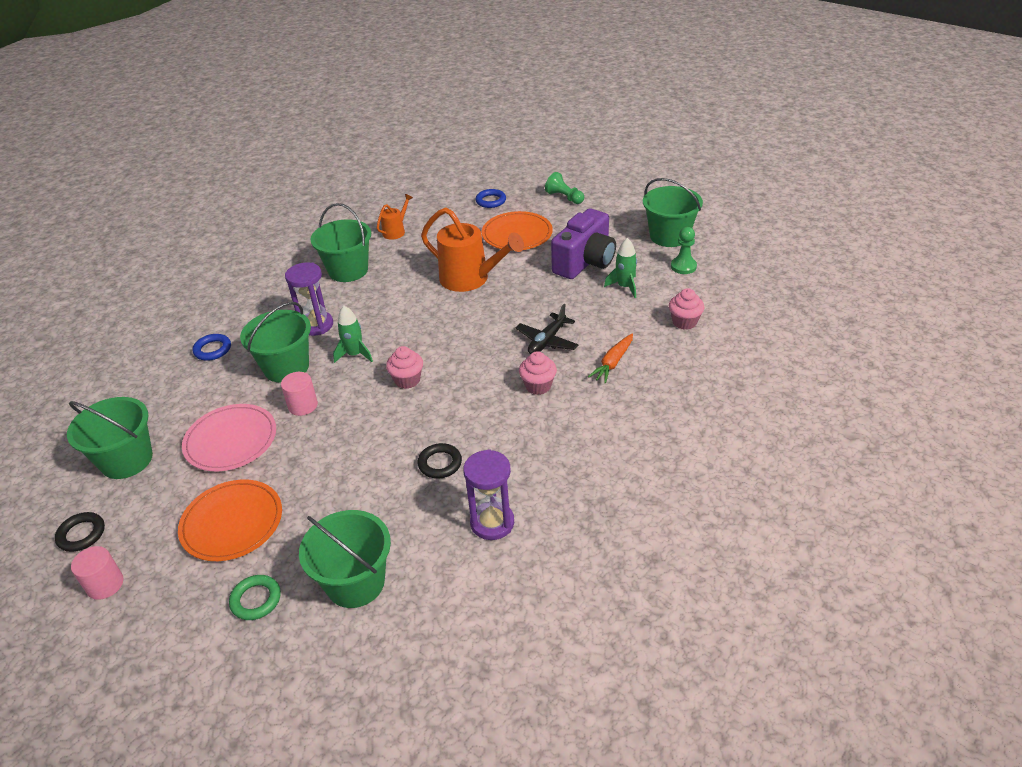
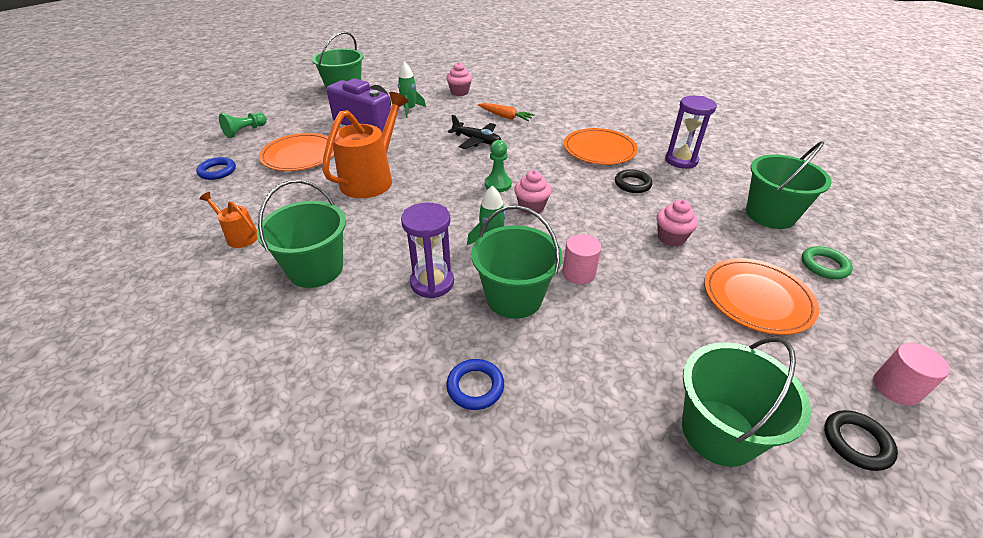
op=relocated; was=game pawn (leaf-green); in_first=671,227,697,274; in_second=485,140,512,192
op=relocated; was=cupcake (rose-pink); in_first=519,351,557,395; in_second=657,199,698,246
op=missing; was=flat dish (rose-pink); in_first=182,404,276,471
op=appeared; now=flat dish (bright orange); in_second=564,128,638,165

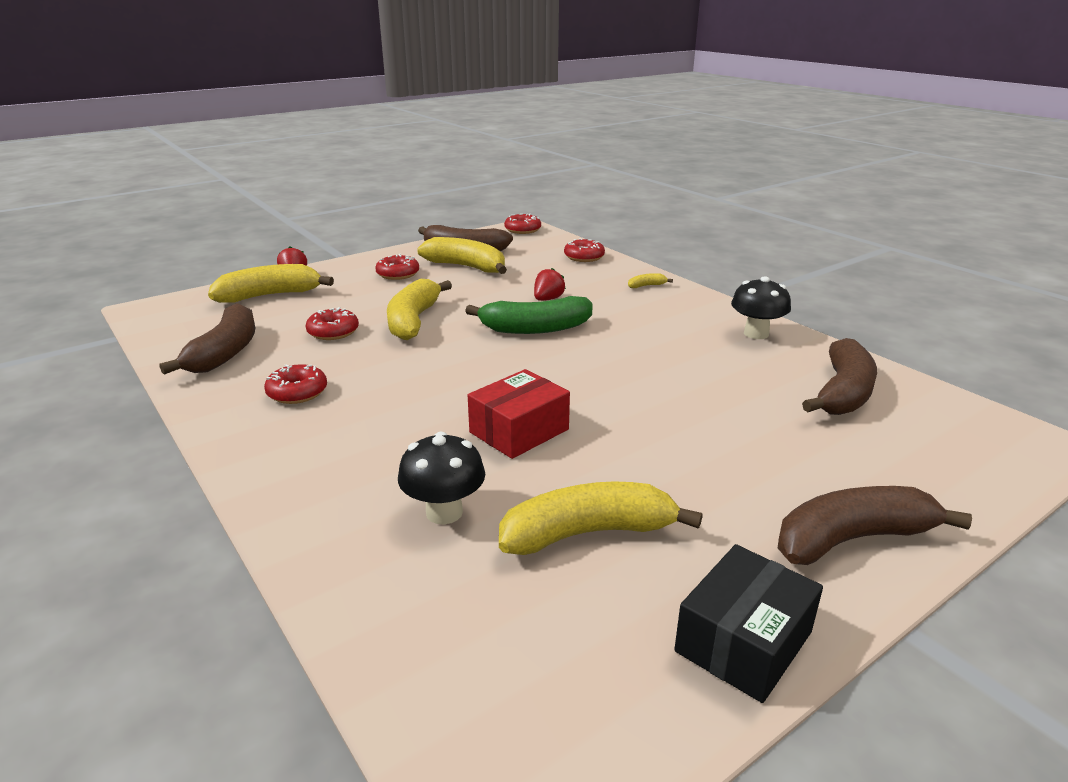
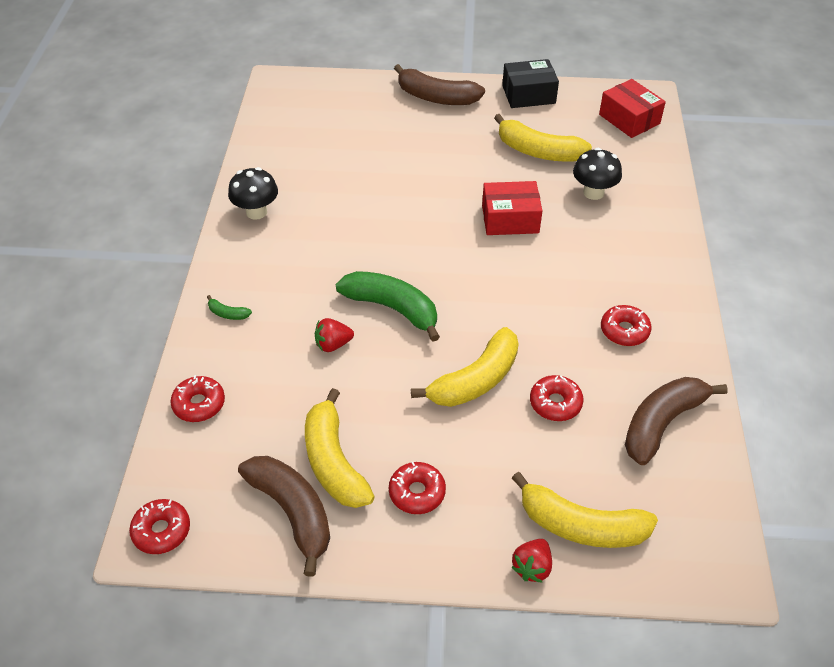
op=colour; was=banana (bright yellow); now=banana (leaf-green); in_first=628,273,673,288; in_second=207,295,252,320
op=missing; was=banana (russet); in_first=802,338,877,415
op=appeared; now=parcel (scarlet); in_second=599,79,666,138

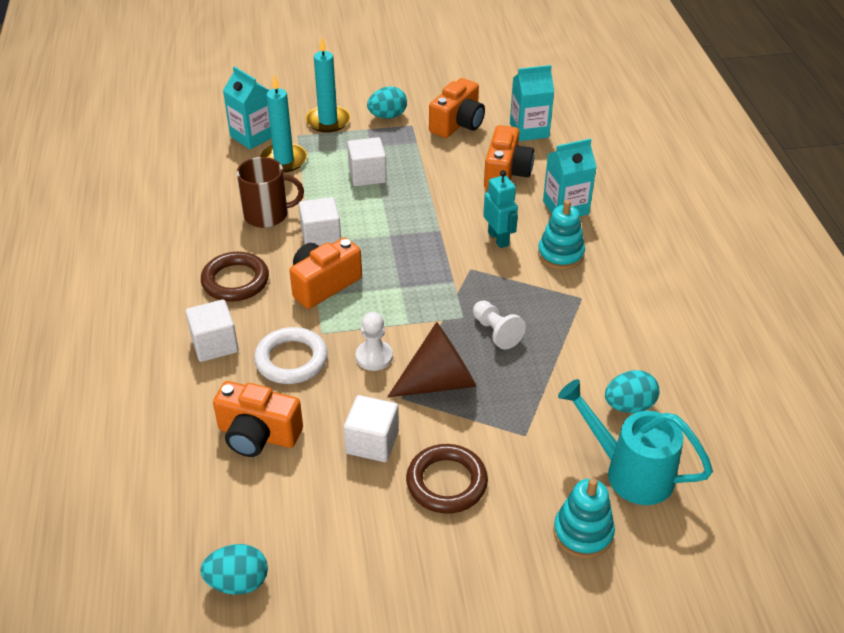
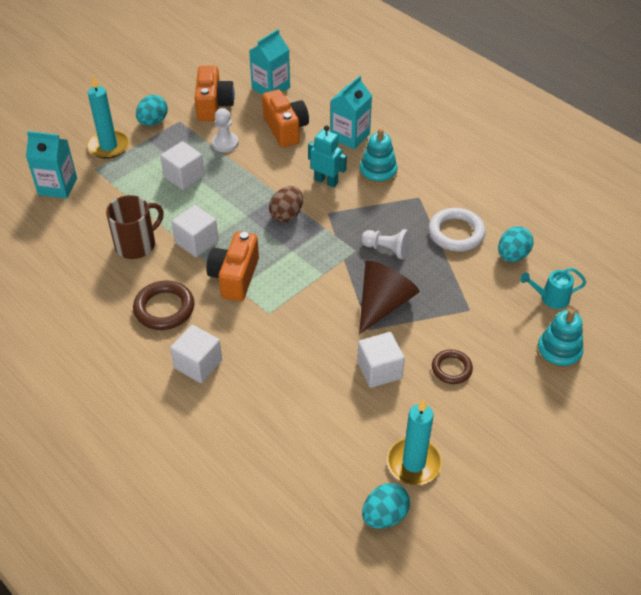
op=relocated; was=pillar candle (aqua); in_first=260,74,307,173; in_second=387,398,442,485
op=relocated; was=game pawn (pure white); in_first=356,312,393,371; in_second=212,108,239,152
op=relocated; was=ring (pure white); in_first=254,327,328,384; in_second=428,208,486,252
op=size; was=watering can (aqua); in_first=558,379,713,505; in_second=520,267,587,309; ratio=0.56
op=missing; was=camera (bright orange); in_first=213,381,303,457
op=size; was=ring (russet); in_first=406,444,488,514; in_second=432,349,473,384; ratio=0.64
op=appeared; now=egg (russet); in_second=269,186,303,222

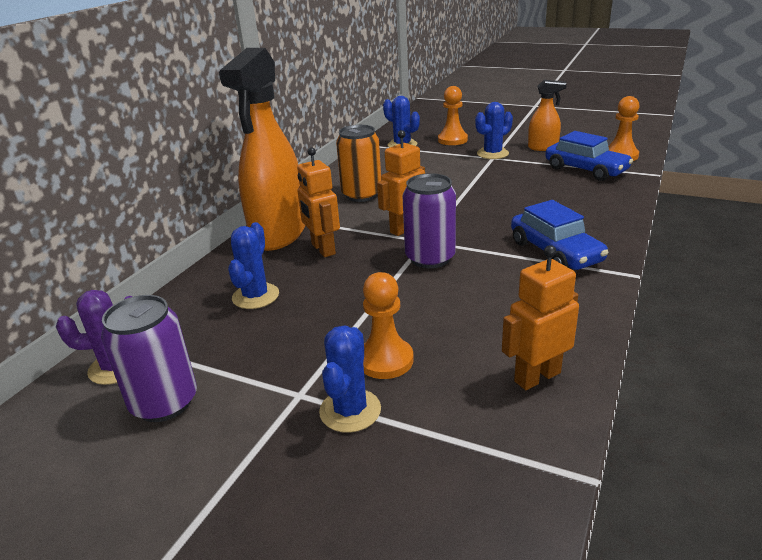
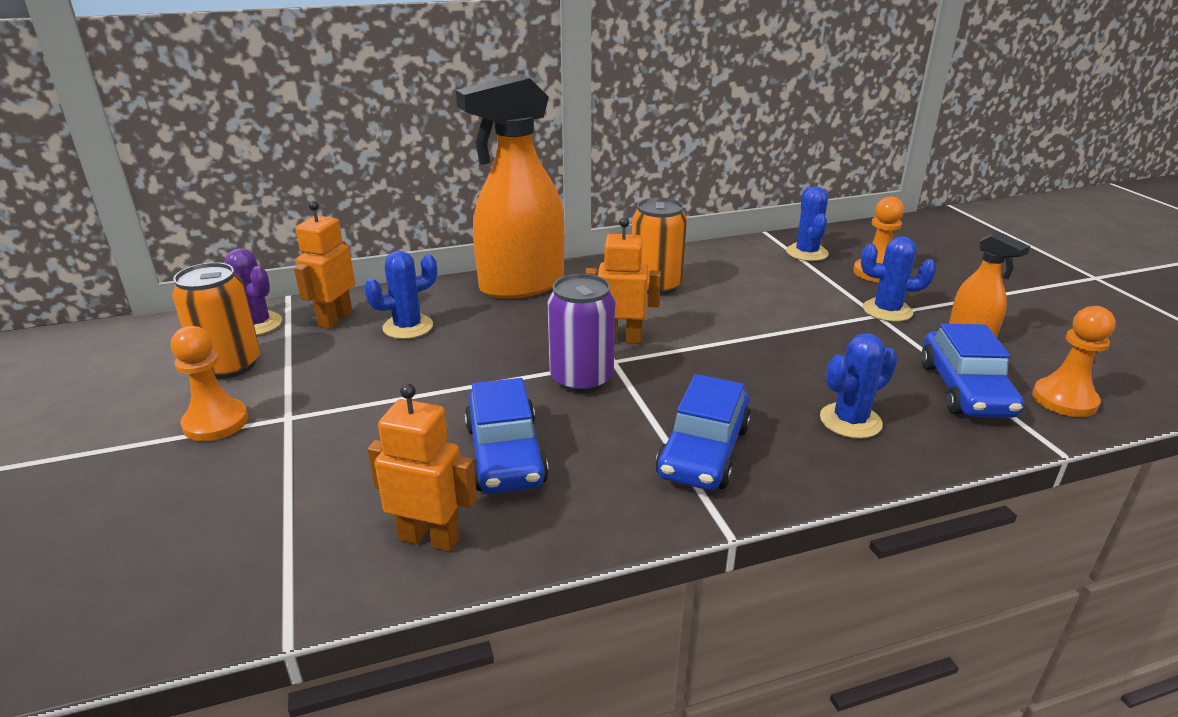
op=relocated; was=robot figure (bright orange); in_first=297,147,340,257; in_second=294,201,355,329
op=relocated; was=game pawn (bright orange); in_first=363,272,414,379; in_second=171,326,248,441
op=colour; was=soda can (violet); now=soda can (bright orange); in_first=101,295,197,422; in_second=172,262,260,379
op=relocated; was=cactus (blue); in_first=319,325,381,433; in_second=820,333,898,439
op=appeared; now=toy car (blue); in_second=465,378,549,494

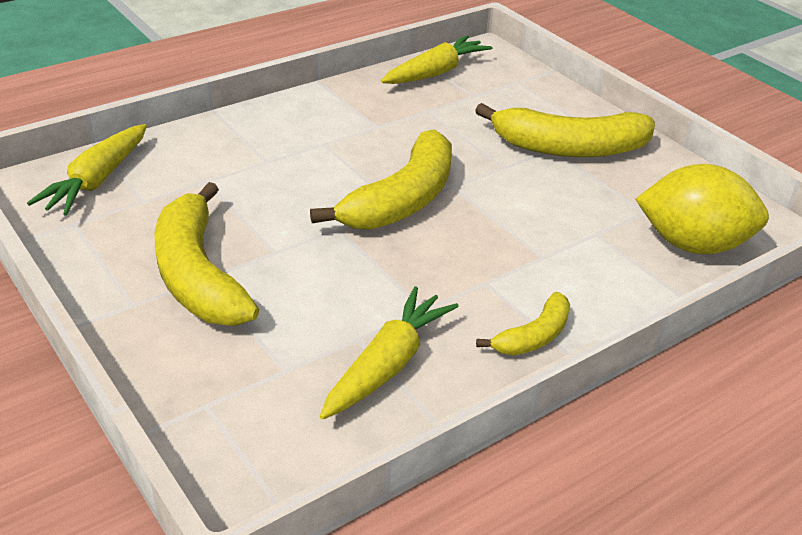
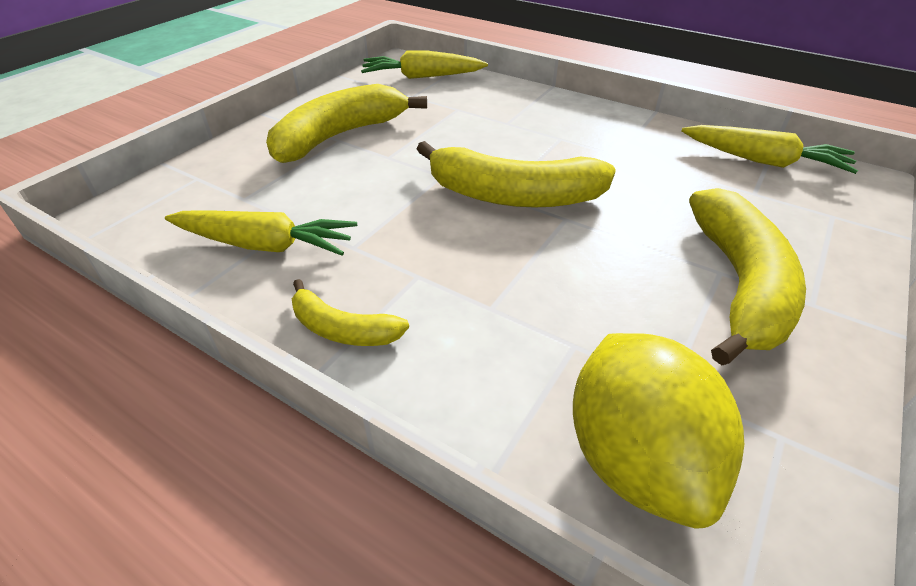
op=spun; was=banana (bright yellow); in_first=475,103,655,157; in_second=689,188,806,365; clockwise=-150

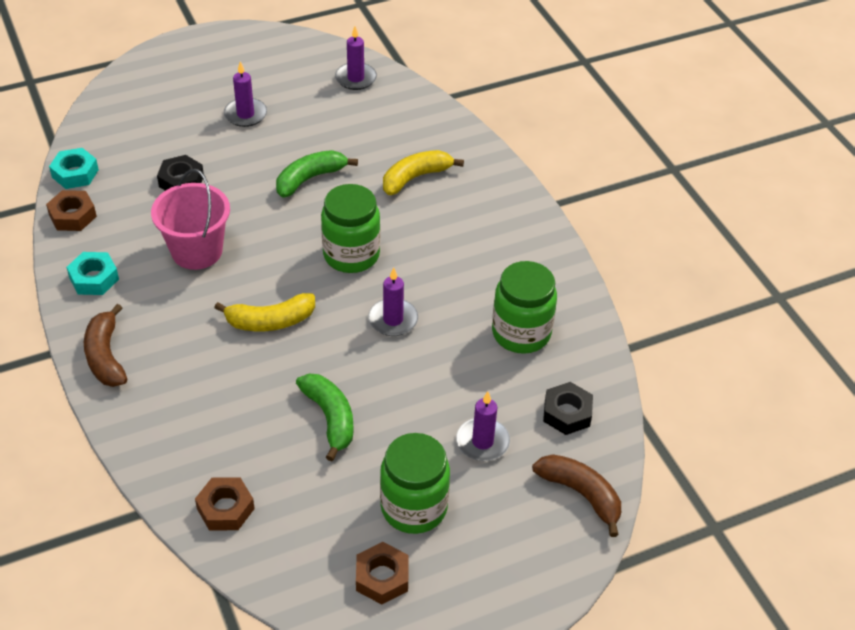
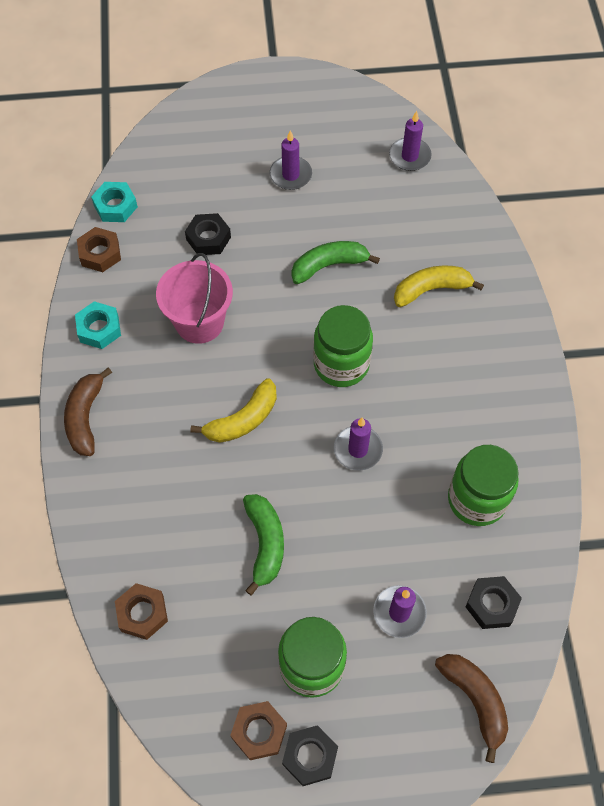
op=spun; was=banana (bright yellow); in_first=214,293,315,331; in_second=190,378,277,443; clockwise=-45
op=appeared; now=hex nut (black); in_second=282,725,338,786

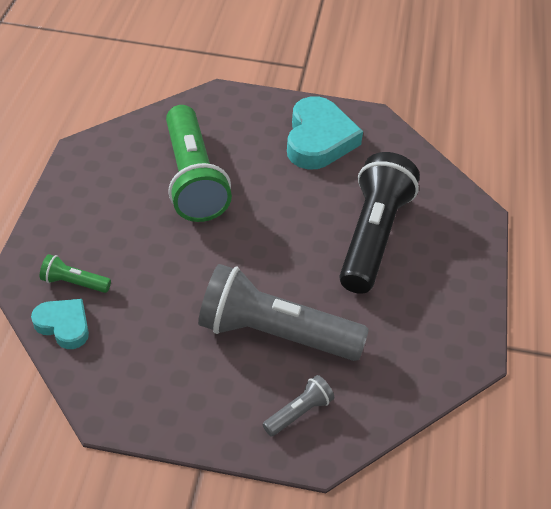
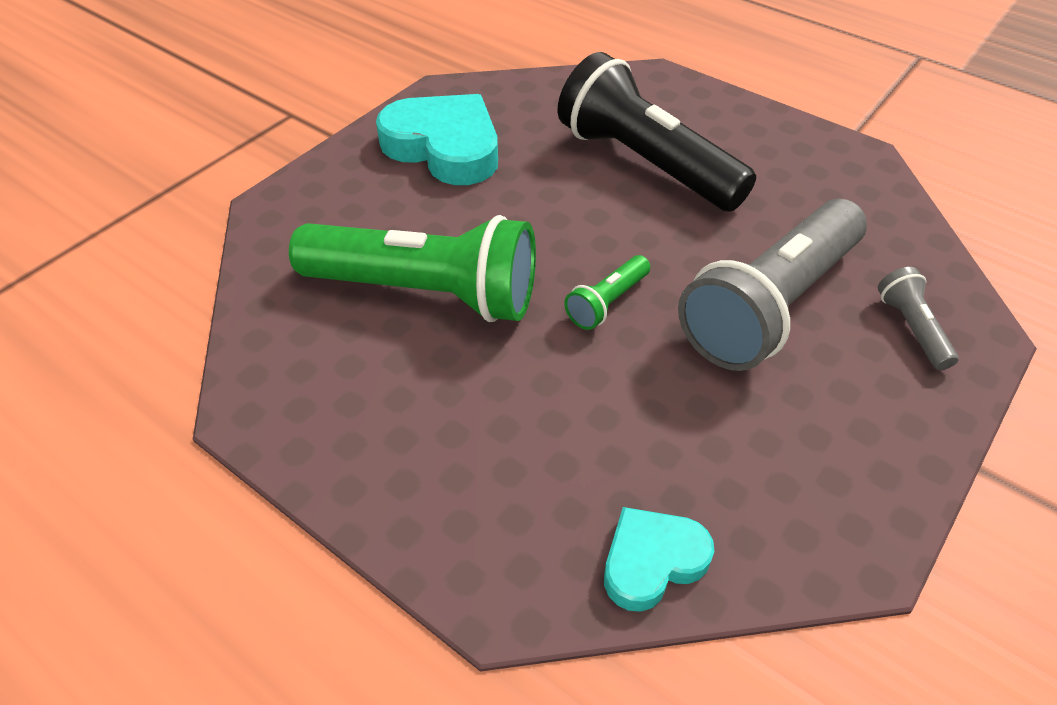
op=relocated; was=flashlight (leaf-green); in_first=40,254,111,293; in_second=564,255,650,330

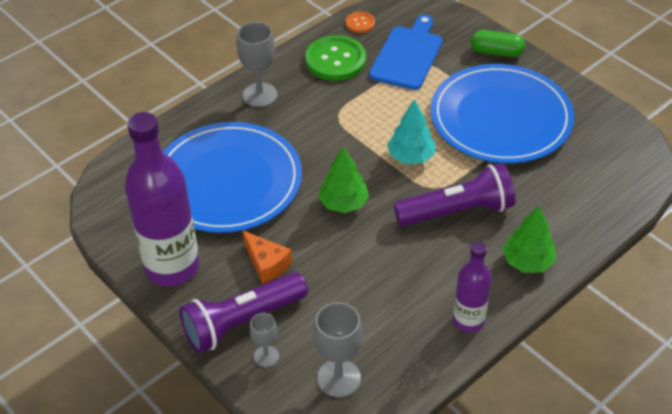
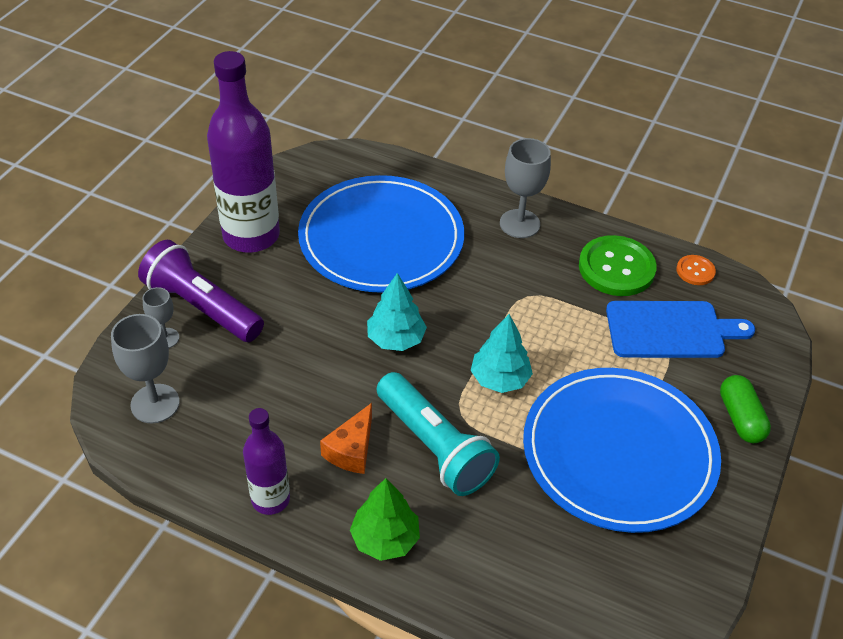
op=colour; was=fir tree (leaf-green); now=fir tree (aqua); in_first=318,147,369,213; in_second=367,273,427,351
op=colour; was=flashlight (violet); now=flashlight (aqua); in_first=394,163,515,226; in_second=377,372,500,496
op=relocated; was=piece of cheese (bright orange); in_first=243,231,292,284; in_second=320,403,372,474

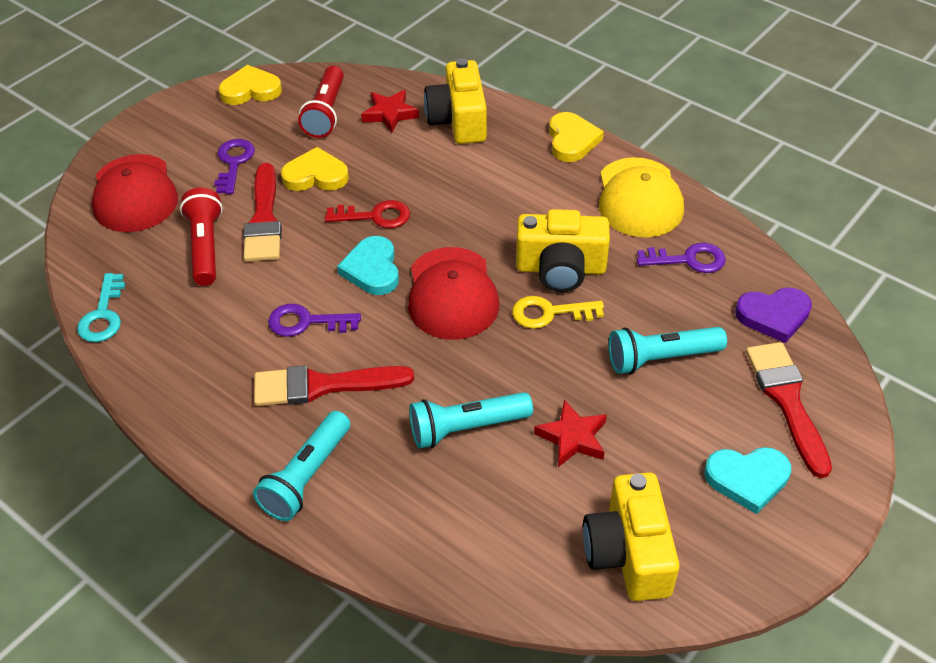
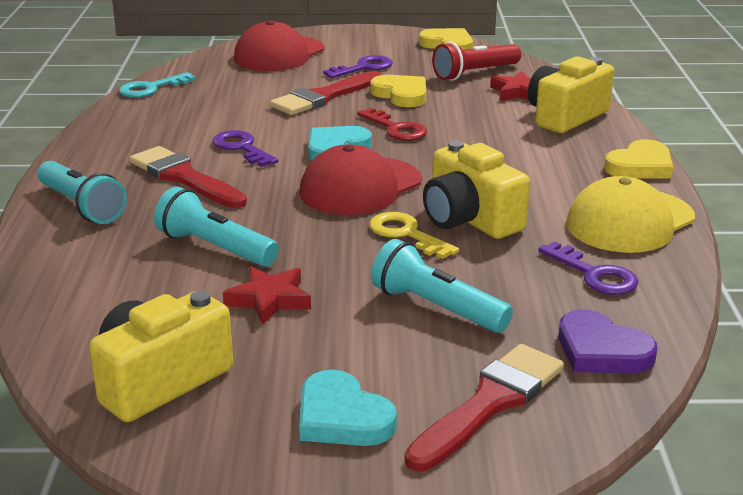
op=missing; was=flashlight (scarlet); in_first=180,188,223,286
op=spun; was=flashlight (aqua); in_first=253,411,350,521; in_second=38,161,127,224; clockwise=-120

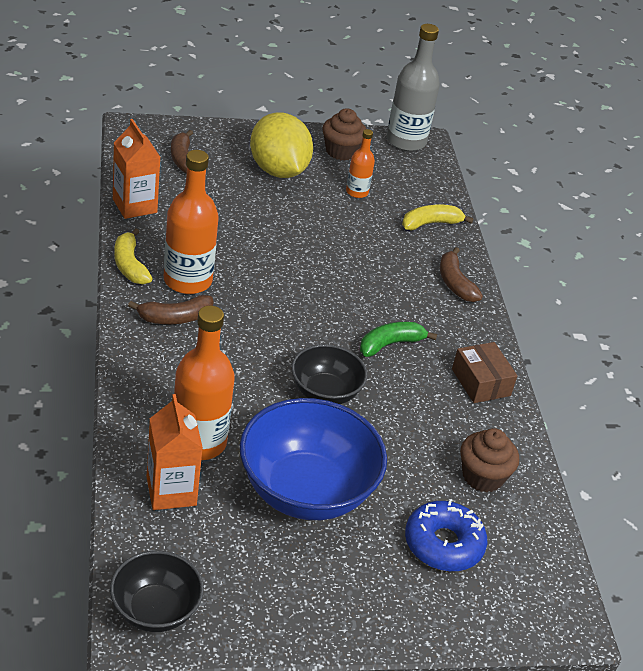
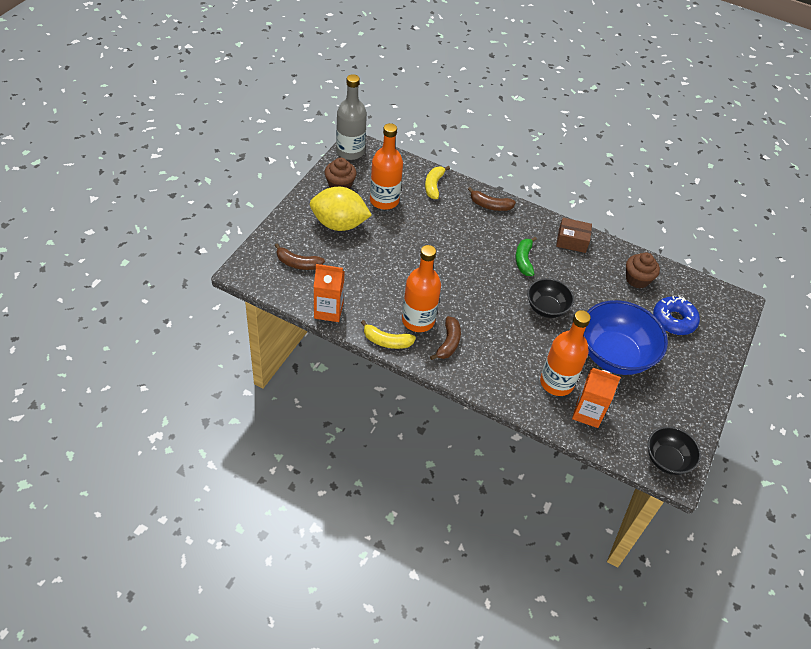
op=size; was=drink bottle (bright orange); in_first=346,129,375,198; in_second=370,123,403,210; ratio=1.88

